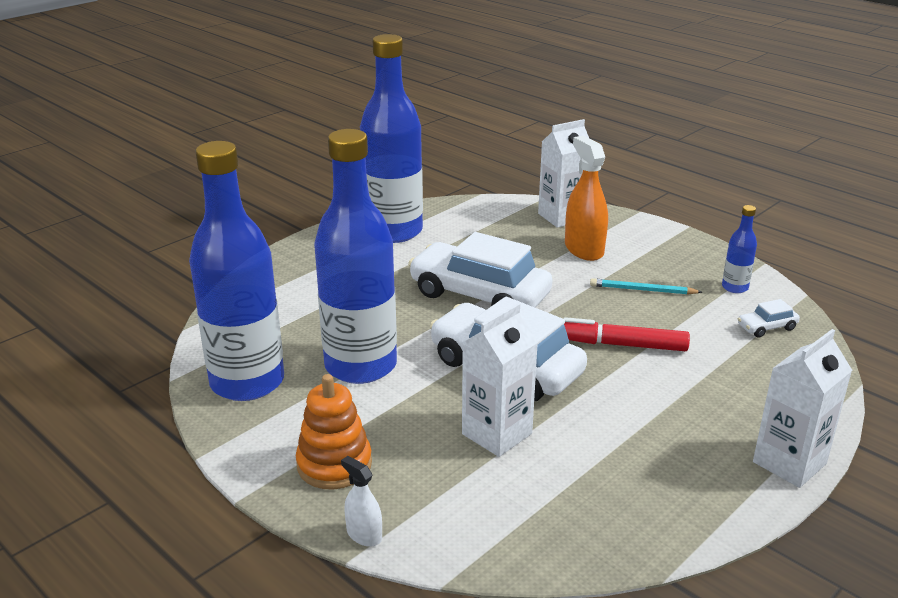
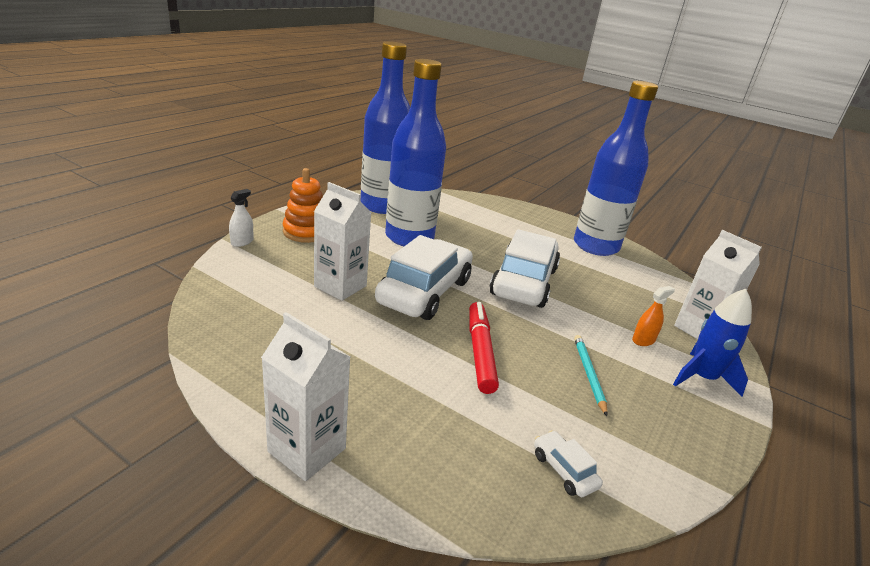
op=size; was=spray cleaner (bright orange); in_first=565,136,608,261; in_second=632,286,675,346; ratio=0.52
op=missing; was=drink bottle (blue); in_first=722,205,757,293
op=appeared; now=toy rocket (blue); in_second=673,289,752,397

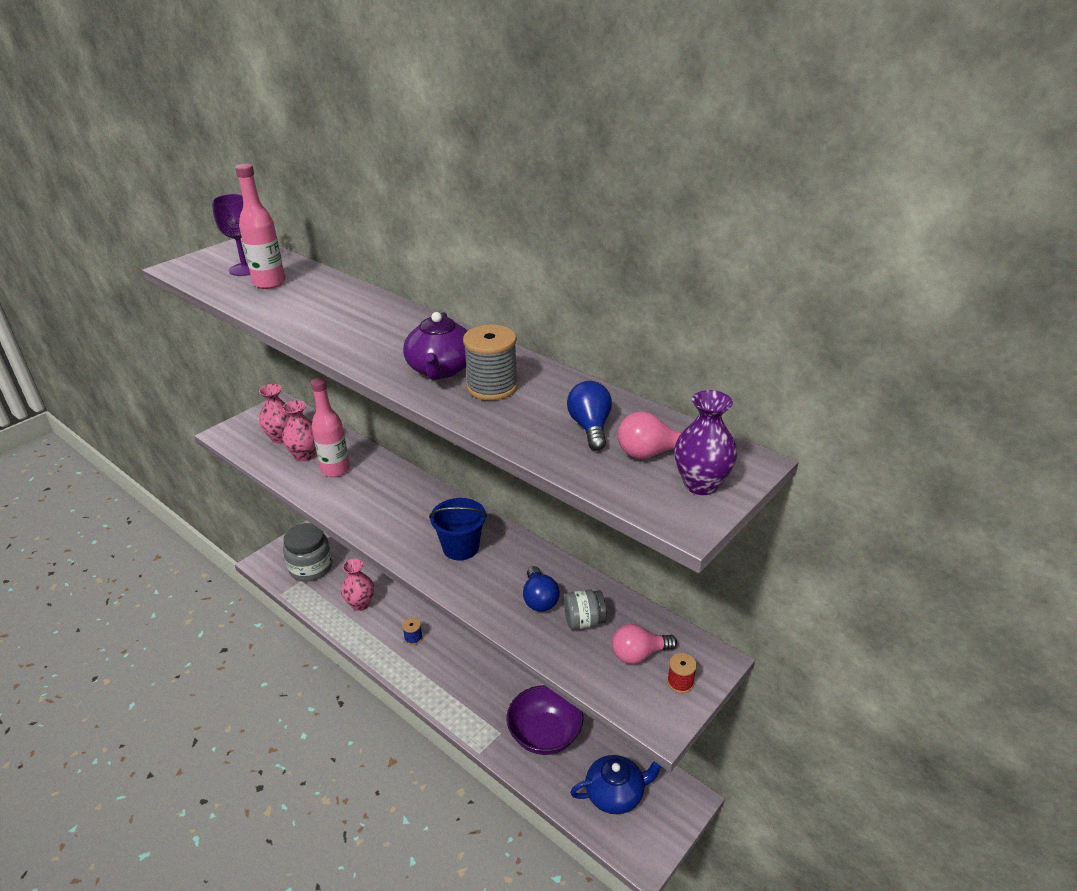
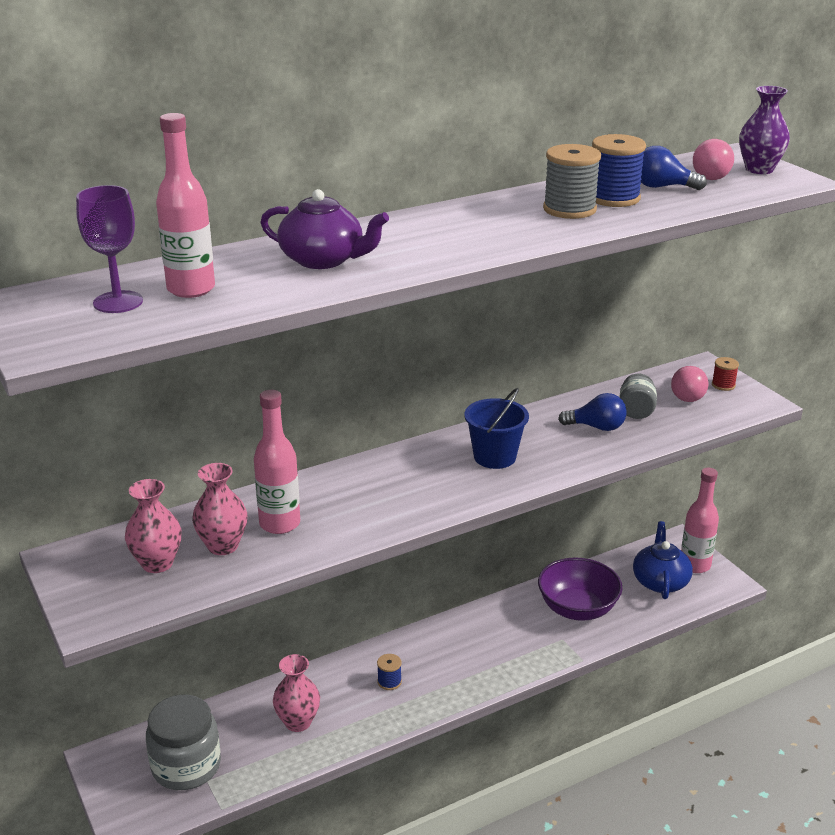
op=relocated; was=teapot (violet); in_first=403,312,467,380; in_second=260,189,389,269
op=appeared; now=bobbin (blue); in_second=592,134,646,207
op=appeared; now=drink bottle (rose-pink); in_second=681,468,719,573

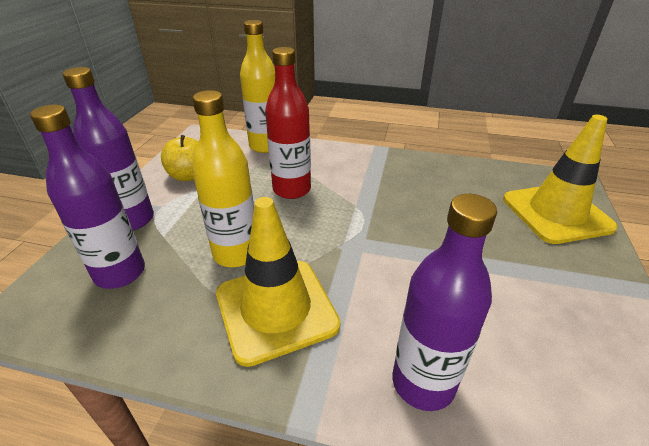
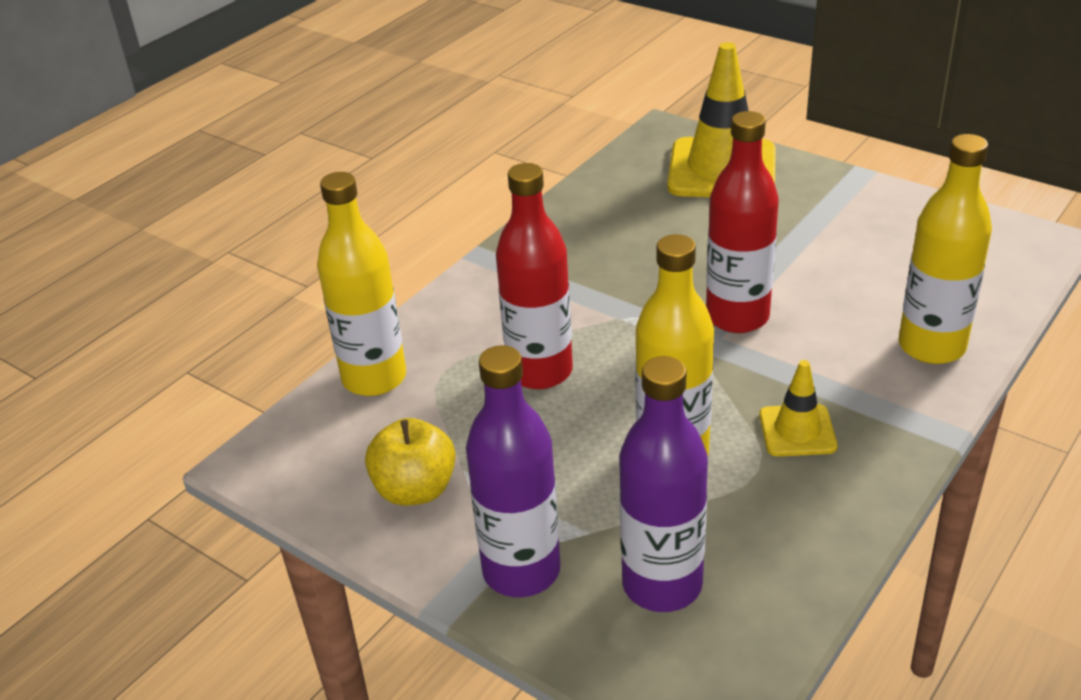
op=colour; was=drink bottle (violet); now=drink bottle (bright yellow); in_first=392,194,497,411; in_second=898,134,992,364
op=size; was=road cone (bright yellow); in_first=216,197,340,367; in_second=759,360,838,456; ratio=0.5
op=appeared; now=drink bottle (scarlet); in_second=706,111,779,333

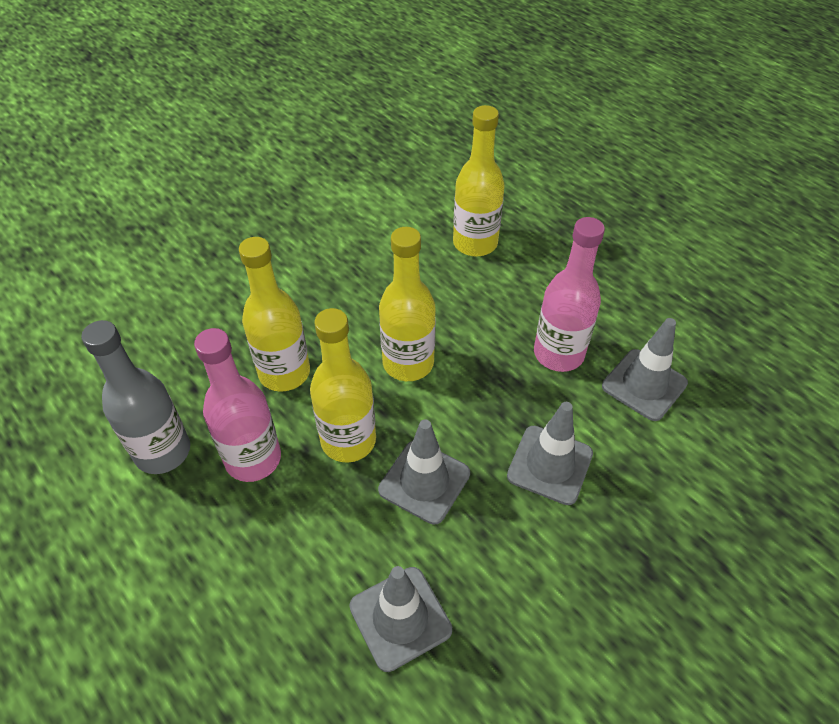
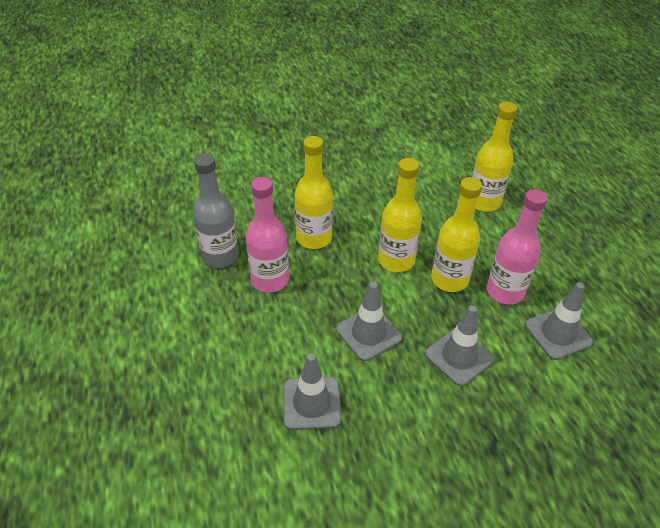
op=relocated; was=drink bottle (bright yellow); in_first=310,308,376,463; in_second=431,177,482,292

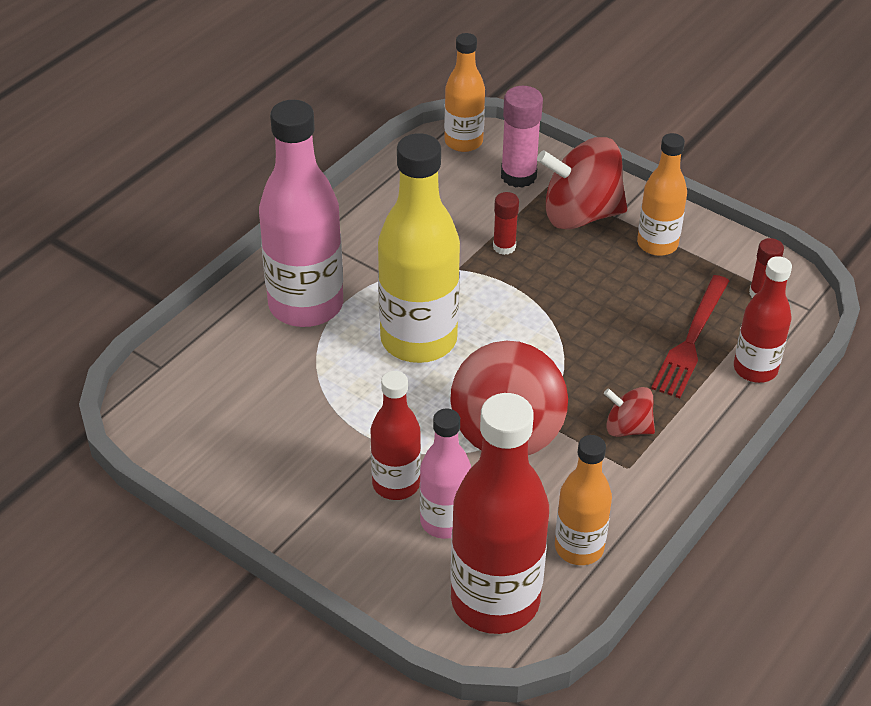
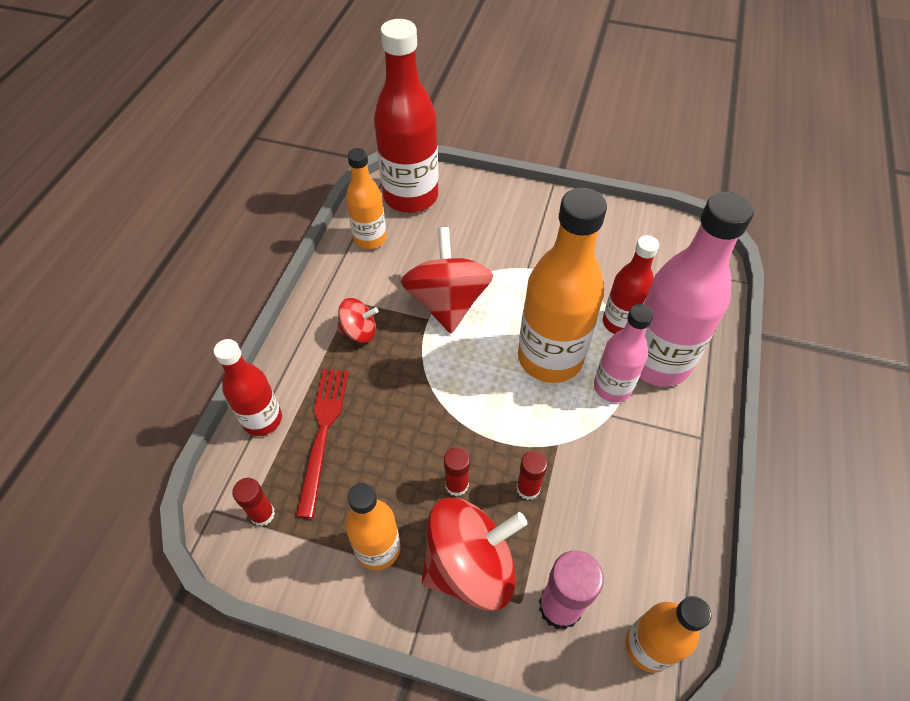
op=colour; was=drink bottle (bright yellow); now=drink bottle (bright orange); in_first=378,133,460,363; in_second=518,188,607,383
op=relocated; was=drink bottle (scarlet); in_first=370,371,421,500; in_second=603,235,659,334
op=relocated; was=drink bottle (rose-pink); in_first=420,409,471,539; in_second=594,304,653,402
op=appeared; now=stick of glue (scarlet); in_second=444,447,470,496

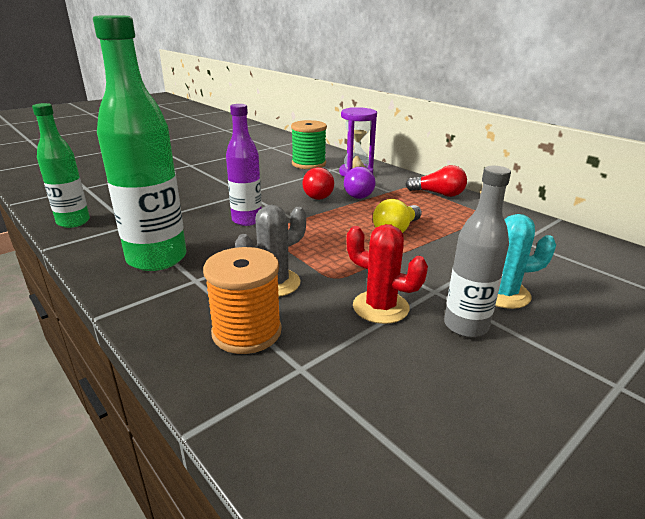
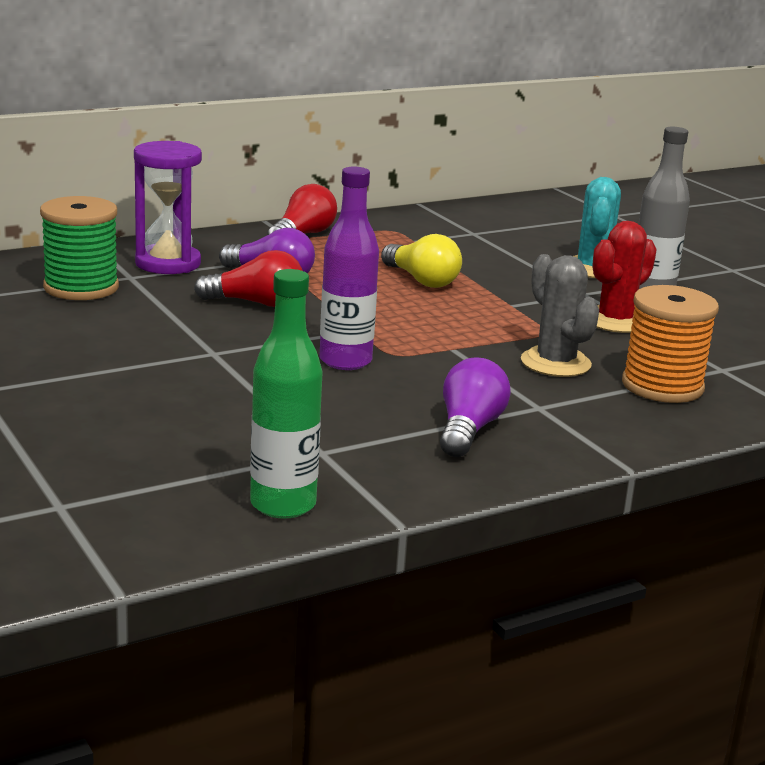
op=exchanged; was=drink bottle (leaf-green); now=bulb (violet); in_first=93,15,187,271; in_second=440,357,511,457

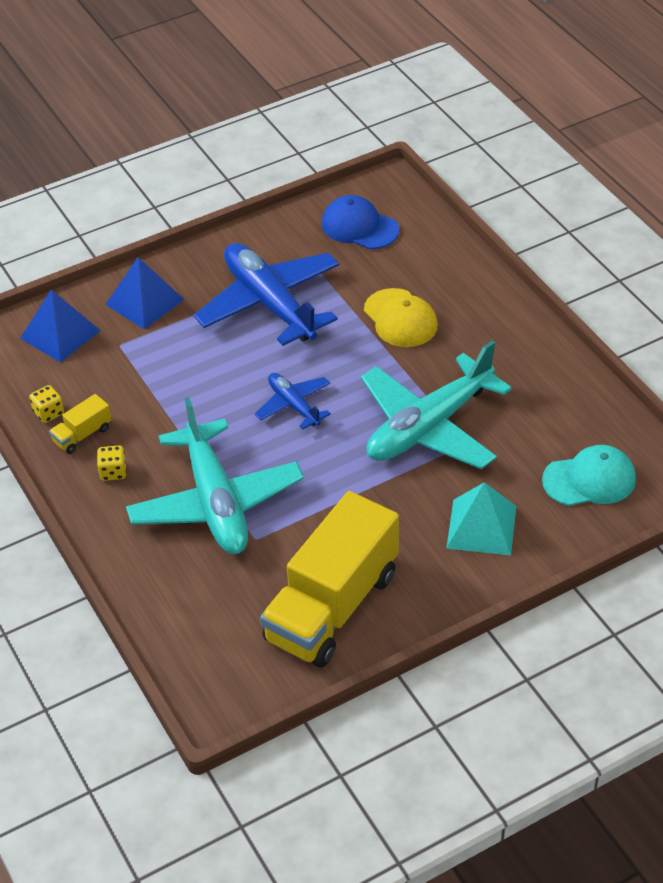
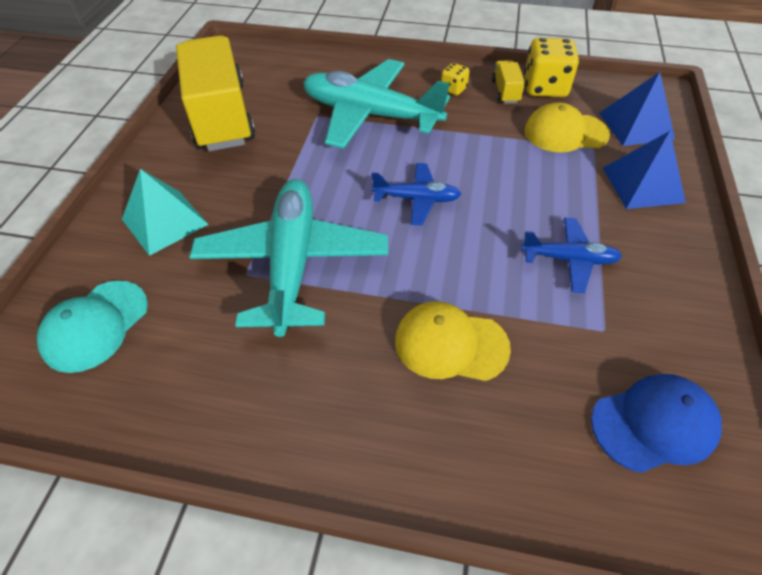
op=size; was=toy plane (blue); in_first=194,243,339,346; in_second=521,217,622,293; ratio=0.5
op=size; was=game die (bright yellow); in_first=30,385,64,423; in_second=524,38,579,97; ratio=1.94
op=appeared; now=cap (bright yellow); in_second=525,102,610,152

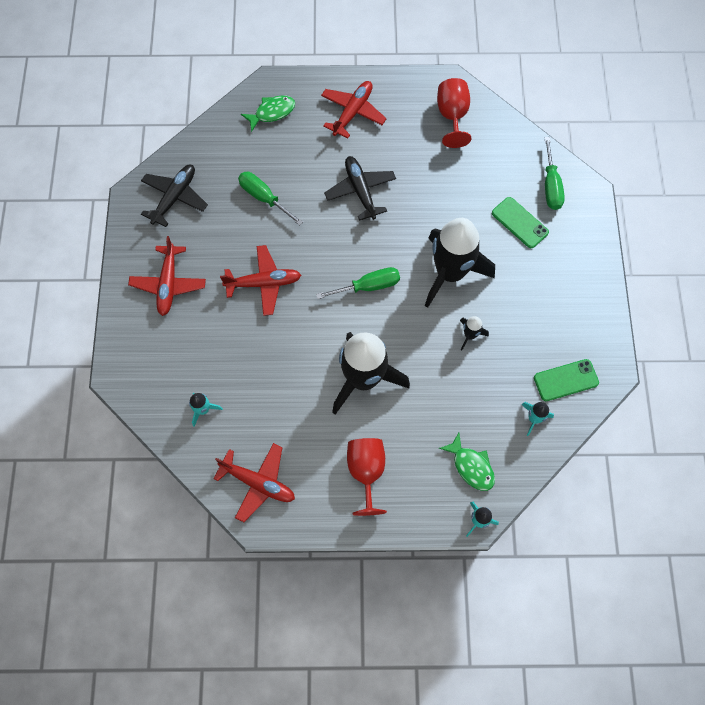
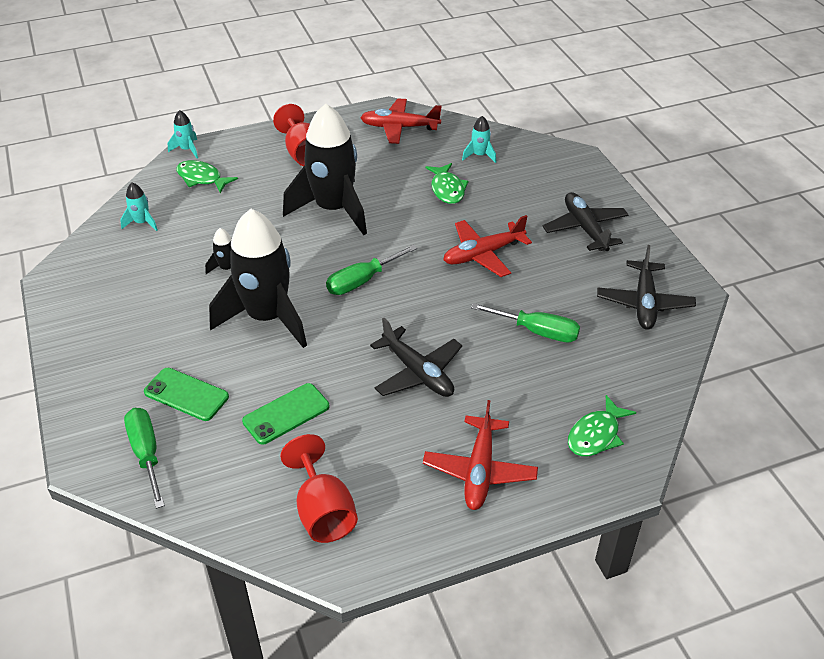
op=colour; was=toy plane (scarlet); now=toy plane (black); in_first=128,236,206,316; in_second=543,192,629,251
op=relocated; was=smartphone (leaf-green); in_first=534,359,599,401; in_second=242,383,329,445
op=appeared; now=toy fish (leaf-green); in_second=425,163,469,204

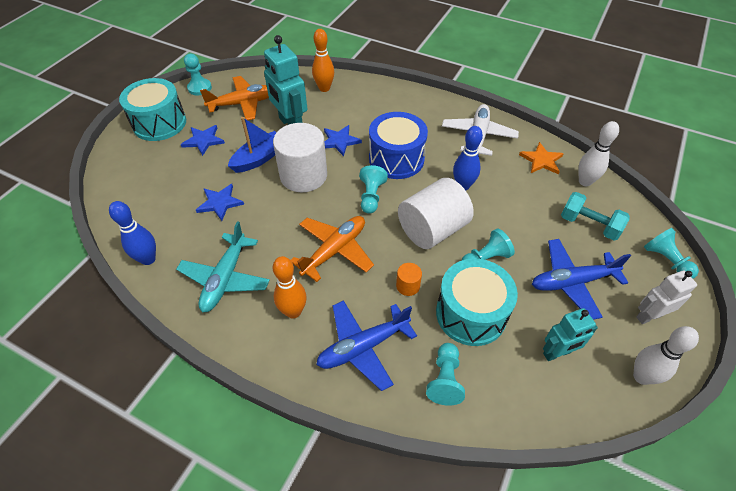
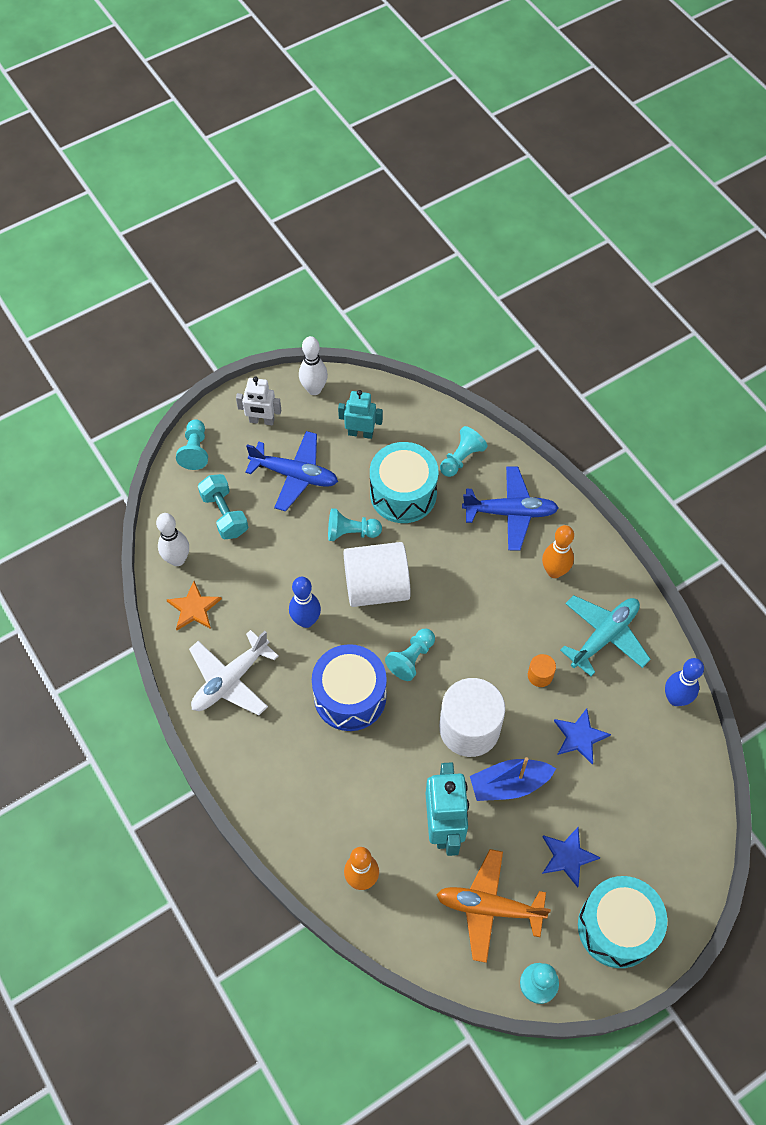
op=missing; was=five-pointed star (blue); in_first=324,125,362,156
op=missing; was=toy plane (bright orange); in_first=291,216,374,282
op=relocated; was=cylinder shape (bright orange); in_first=396,263,422,296; in_second=528,654,556,687

